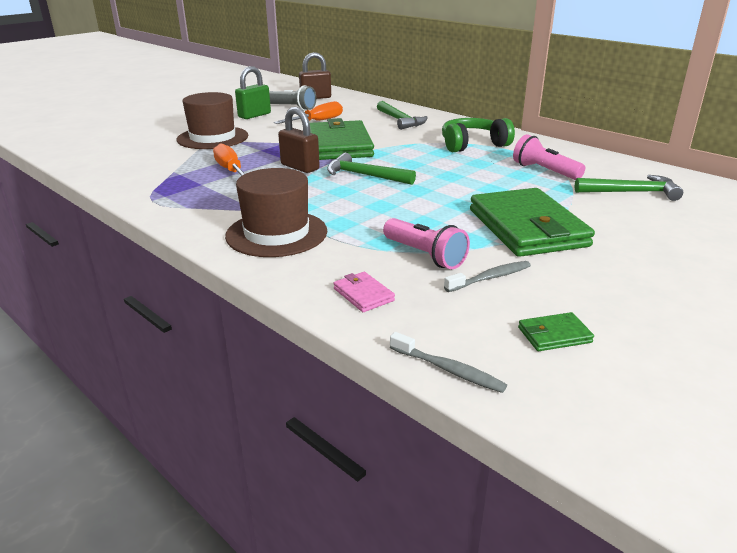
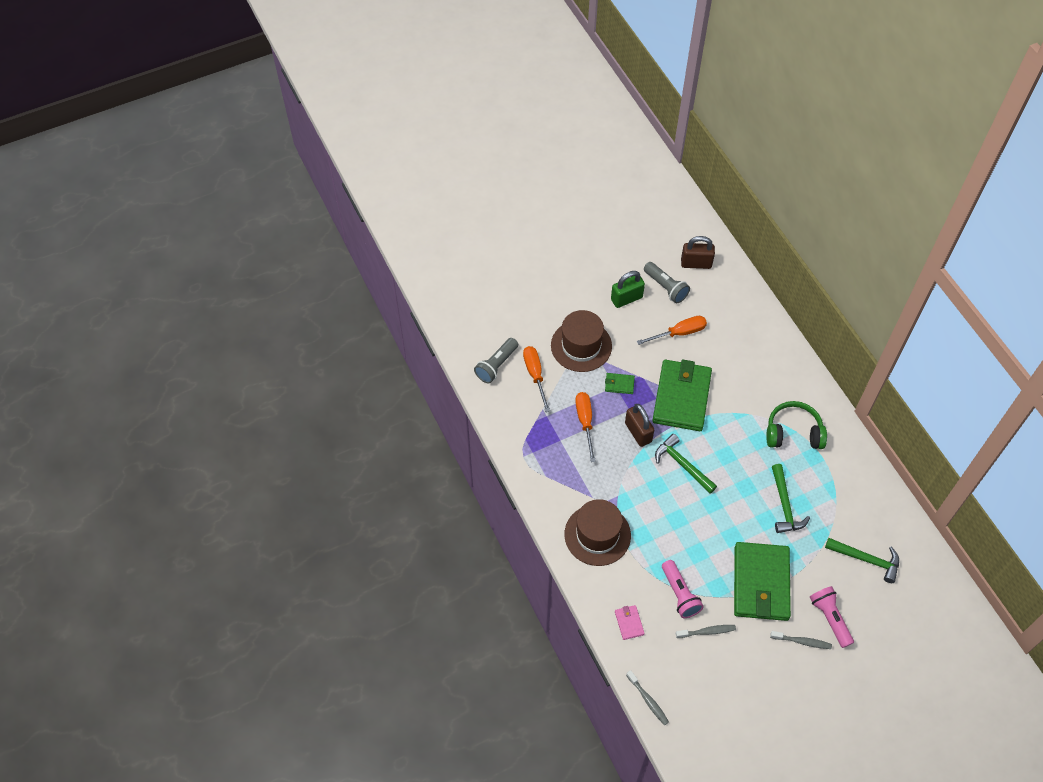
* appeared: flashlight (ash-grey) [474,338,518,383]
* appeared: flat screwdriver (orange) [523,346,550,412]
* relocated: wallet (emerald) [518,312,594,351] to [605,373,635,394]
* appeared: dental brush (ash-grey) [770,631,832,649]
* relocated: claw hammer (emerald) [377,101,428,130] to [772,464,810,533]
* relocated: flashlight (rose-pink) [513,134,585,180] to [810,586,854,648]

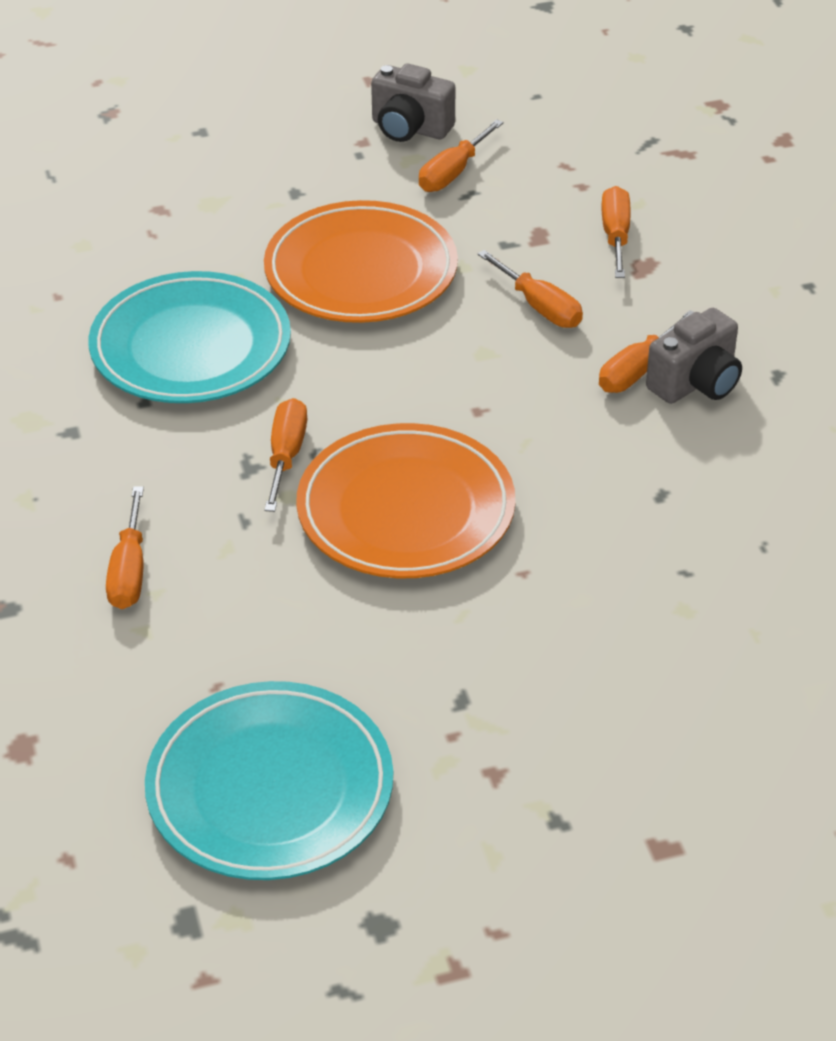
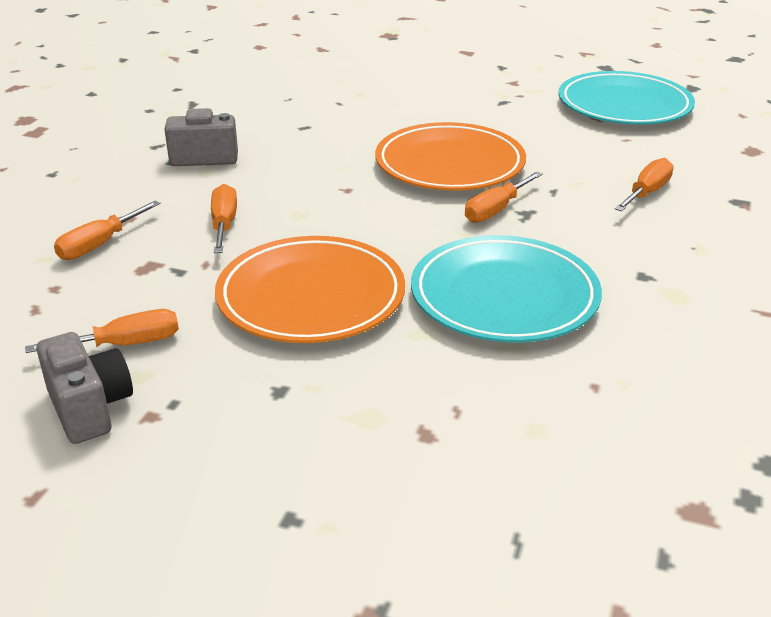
* missing: flat screwdriver (orange) [599,310,694,393]

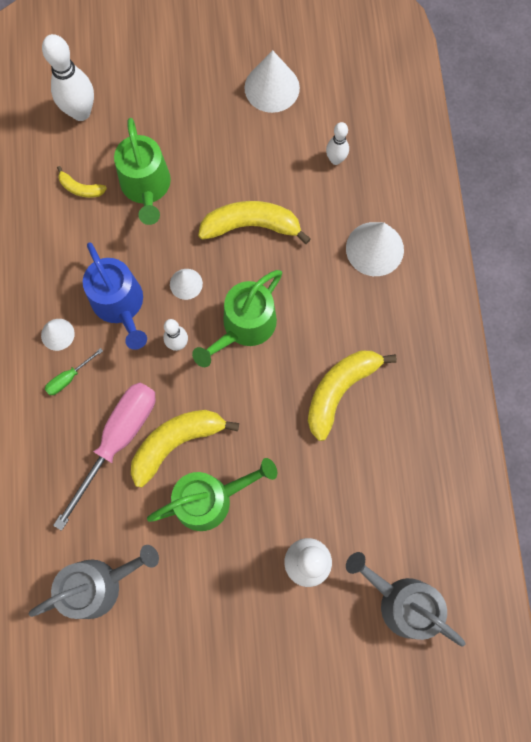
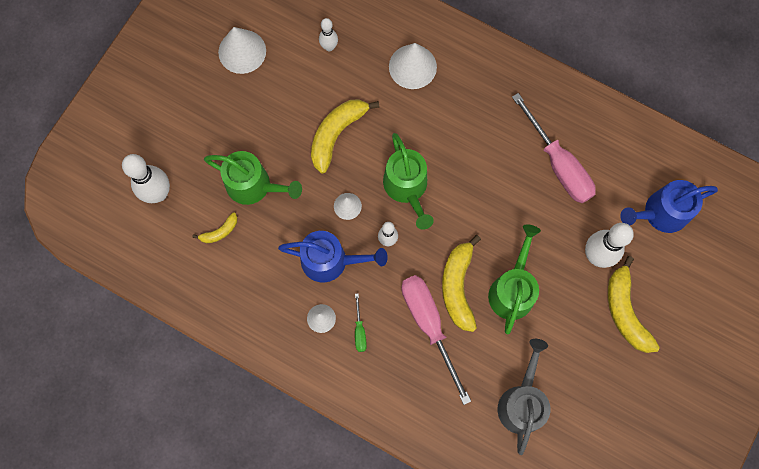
* appeared: flat screwdriver (rose-pink) [512,93,596,203]
* relocated: banana (yellow) [308,351,397,441] to [608,256,660,353]
* colour: watering can (ash-grey) [346,552,465,647] to watering can (cobalt) [620,180,718,233]

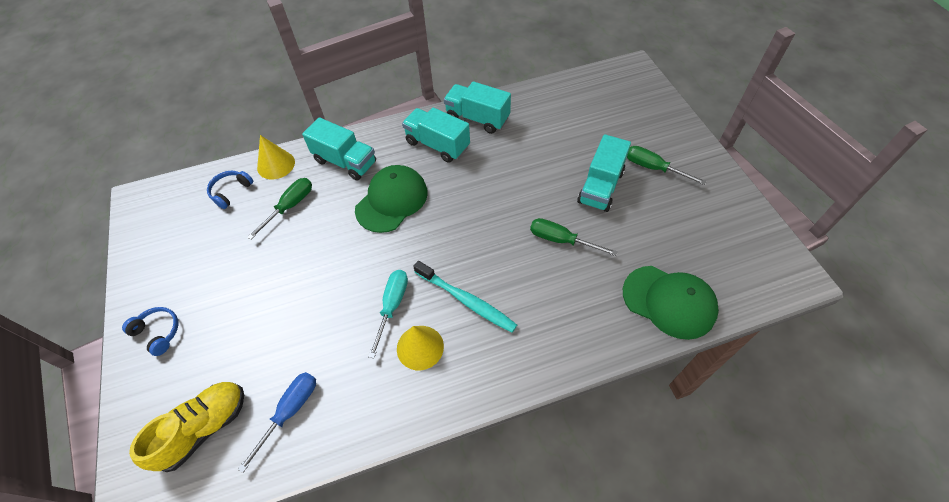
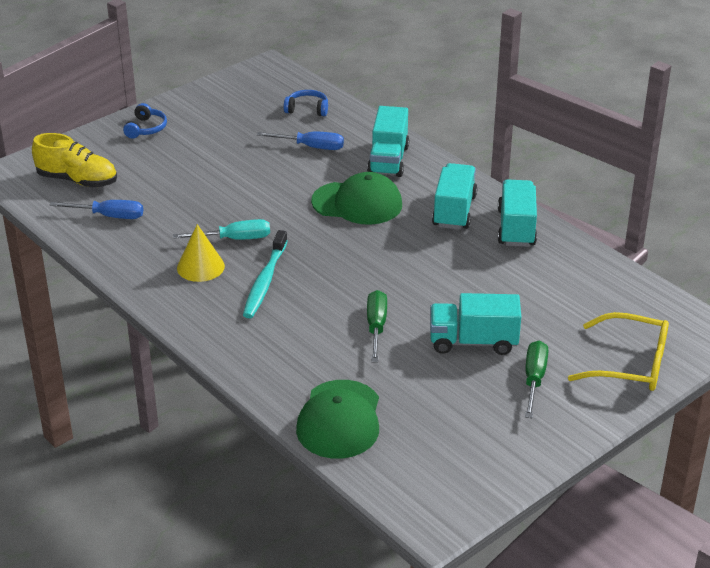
* colour: flat screwdriver (emerald) [247,178,312,240] to flat screwdriver (cobalt) [257,132,344,150]
* appeared: spectacles (yellow) [568,312,669,391]
* missing: cone shape (yellow) [257,135,295,179]

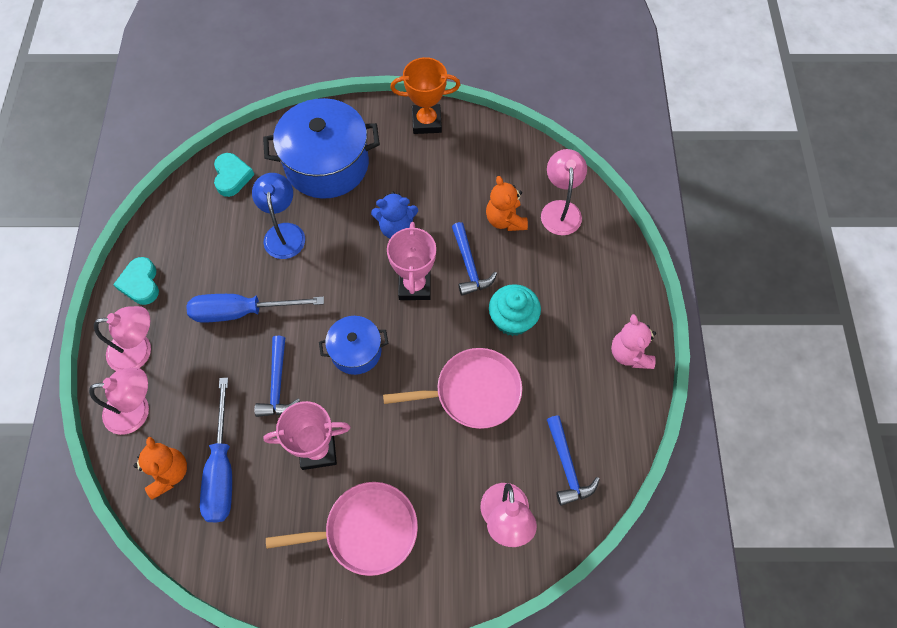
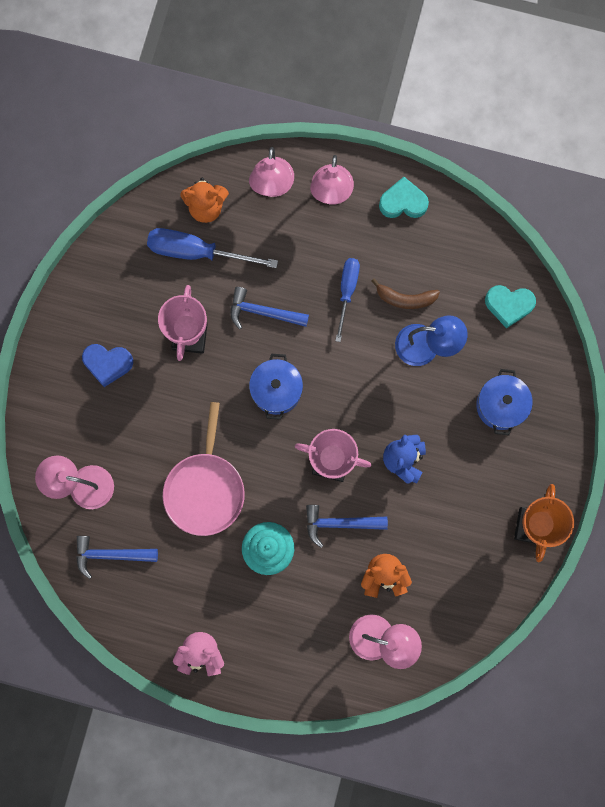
* exchanged: pan (rose-pink) [266,482,418,576] to heart (cobalt) [82,344,133,387]
* size: flat screwdriver (cobalt) [186,294,324,323] = [335,258,360,342] x0.65
* appeared: banana (dark brown) [371,278,440,309]
* size: cooking pot (cobalt) [263,98,380,199] = [476,369,533,435] x0.54

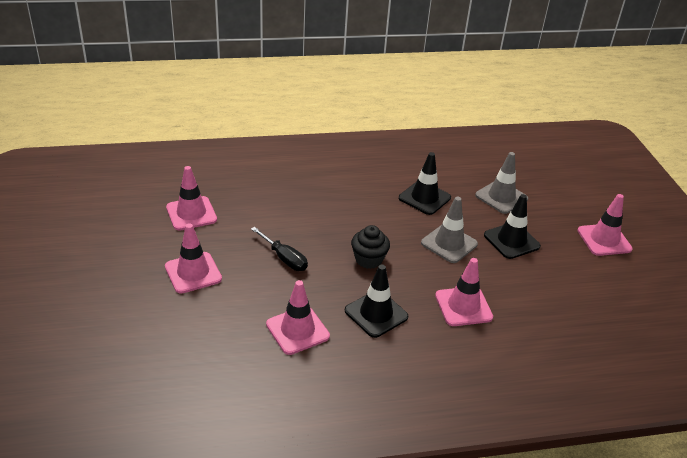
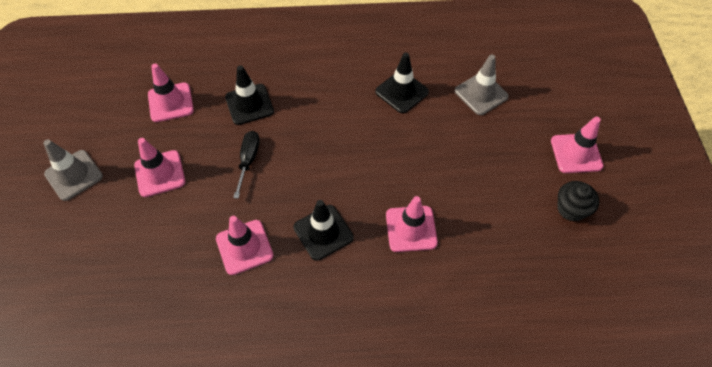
* relocated: road cone (ash-grey) [421,197,478,263] to [43,139,103,201]
* relocated: road cone (jet-black) [484,194,541,259] to [225,65,274,125]
* spun: flat screwdriver (jet-black) [251,227,308,271] = [233,131,260,199] 135 degrees counterclockwise
* relocated: muffin (jet-black) [351,225,390,269] to [557,181,599,222]

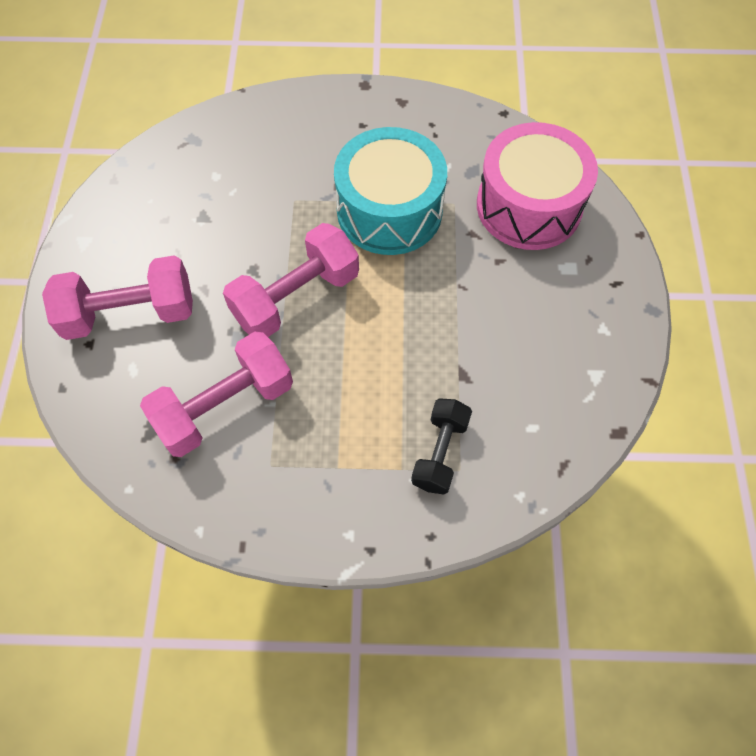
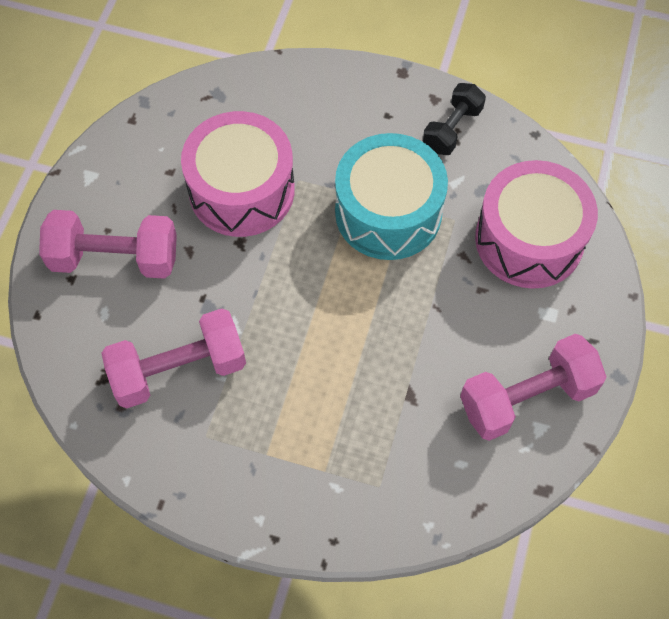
* appeared: snare drum (rose-pink) [181,111,295,237]
* relocated: free weight (jet-black) [411,398,472,495] to [423,83,486,155]
* relocated: free weight (rose-pink) [223,223,359,337] to [460,334,607,441]

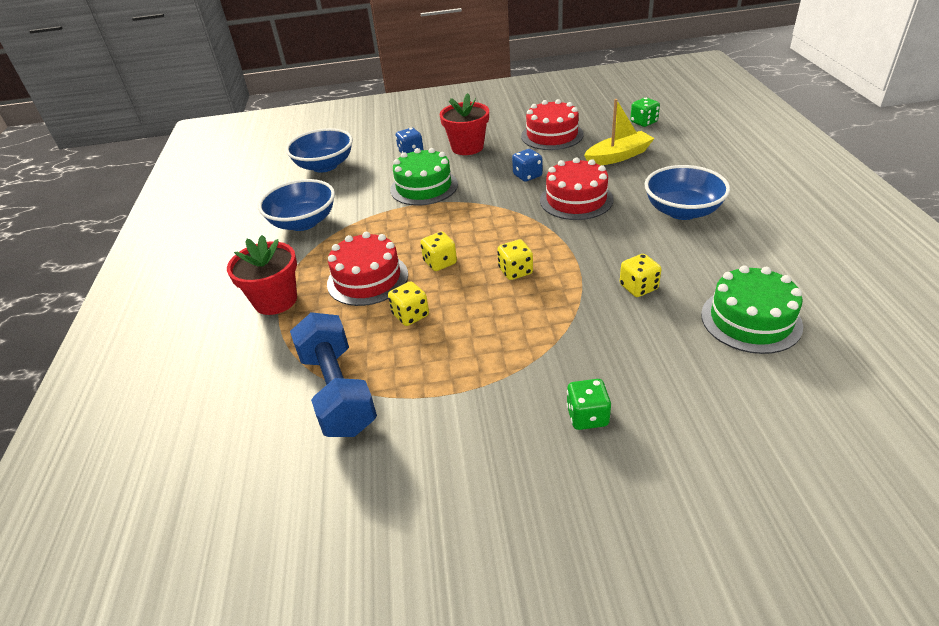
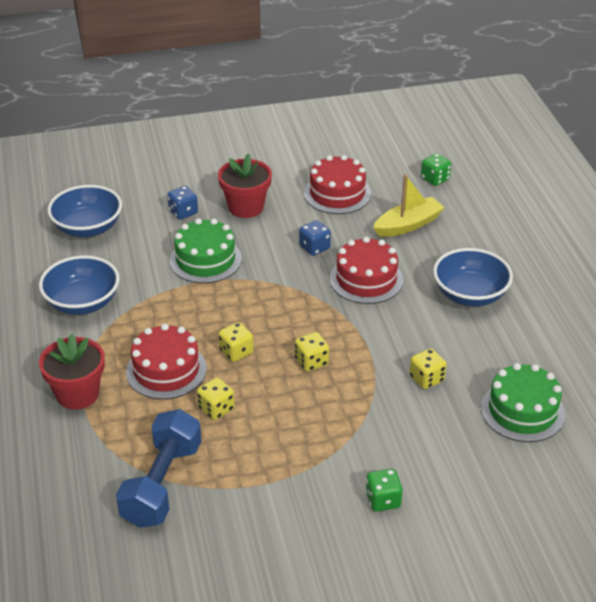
* spun: free weight (cobalt) [290,312,377,437] = [116,409,202,528] 45 degrees clockwise

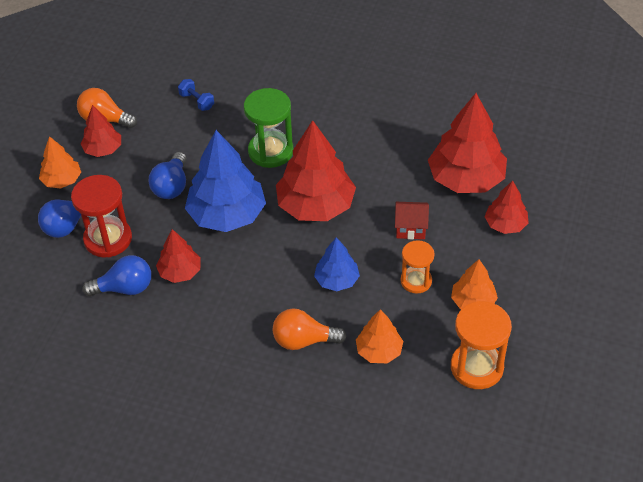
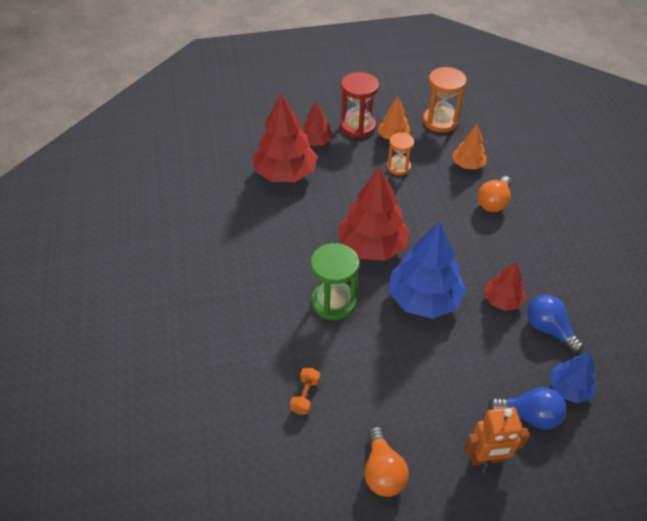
* colour: free weight (cobalt) [178,79,214,111] to free weight (orange) [290,368,320,415]
* relocated: hourglass (scarlet) [71,175,132,258] to [340,72,379,138]
* exchanged: toy tree (orange) [39,136,81,188] to robot (orange) [464,407,530,465]
* spun: bulb (orange) [273,309,346,350] = [478,176,511,212] 60 degrees clockwise
* relocated: toy tree (cobalt) [314,237,360,291] to [550,353,597,403]
* missing: toy tree (scarlet) [80,105,121,157]
* missing: bulb (cobalt) [149,152,187,199]
* missing: toy house (scarlet) [395,202,429,239]

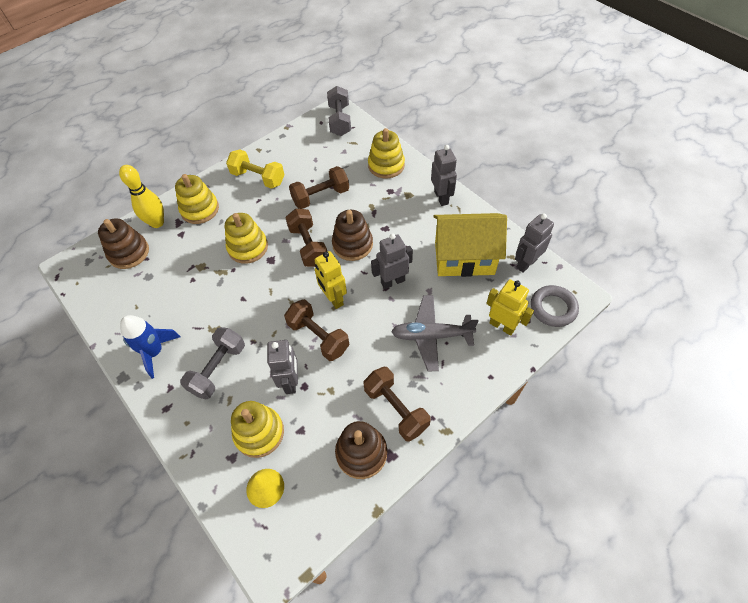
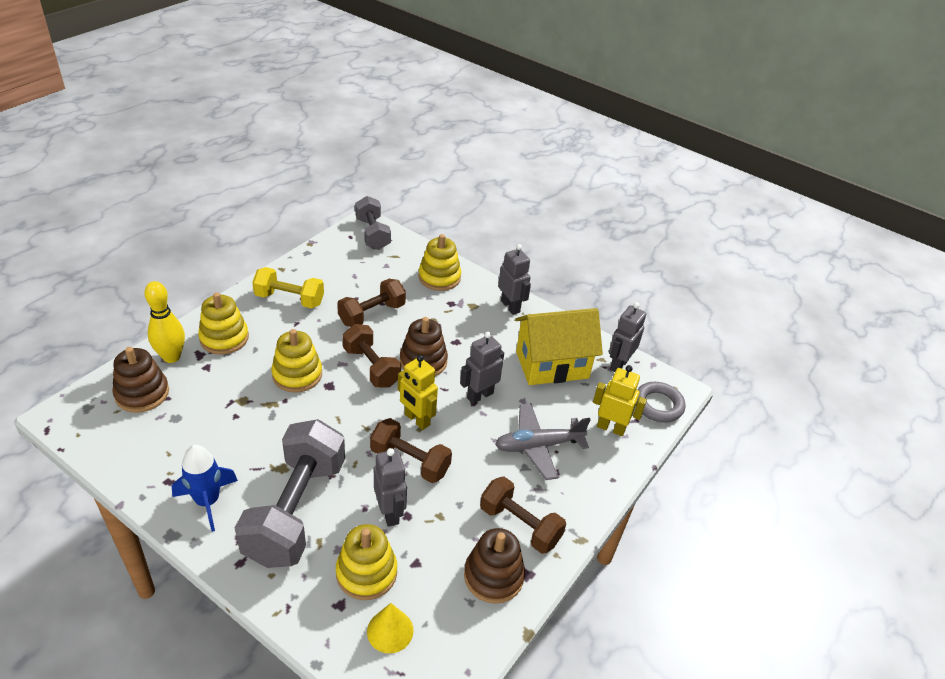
* size: free weight (ash-grey) [180,327,245,400] = [235,419,345,568] x1.68

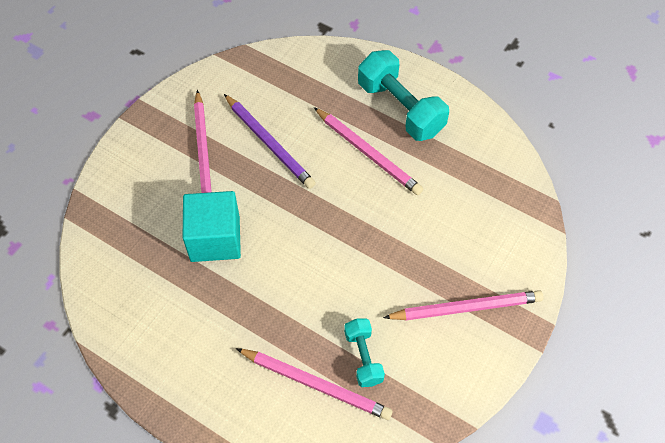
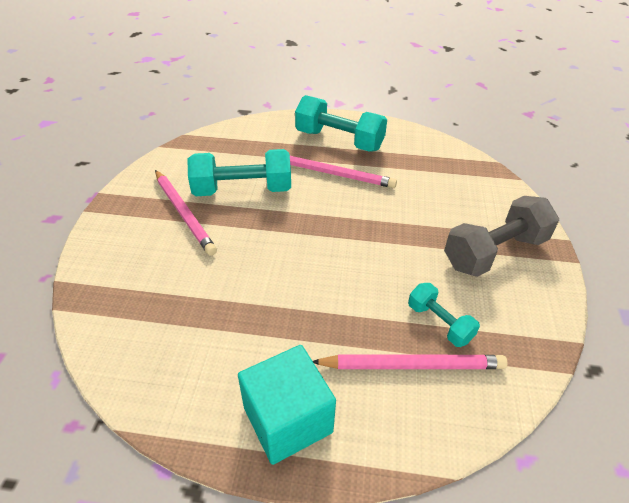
* exchanged: pencil (violet) [224,94,316,189] to free weight (teal) [187,149,291,196]
* relocated: solid cube (teal) [183,191,241,262] to [238,345,336,465]
* exchanged: pencil (rose-pink) [383,290,543,320] to free weight (ash-grey) [444,196,559,277]

